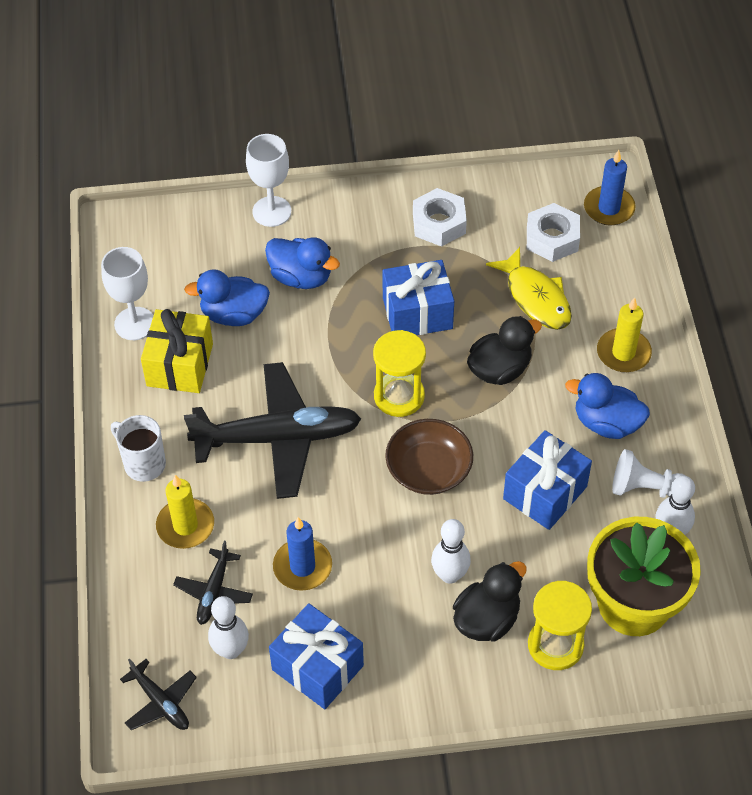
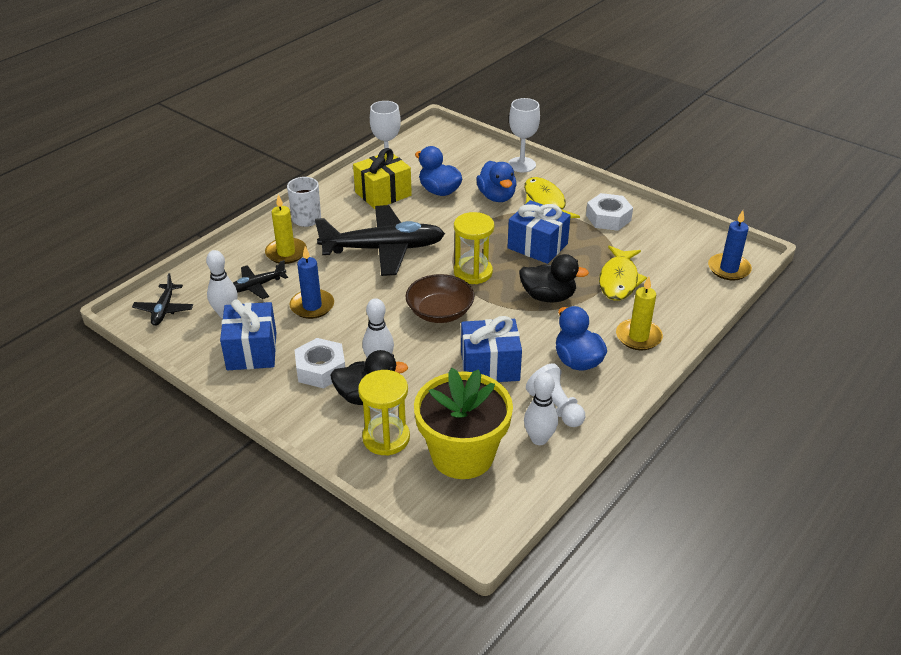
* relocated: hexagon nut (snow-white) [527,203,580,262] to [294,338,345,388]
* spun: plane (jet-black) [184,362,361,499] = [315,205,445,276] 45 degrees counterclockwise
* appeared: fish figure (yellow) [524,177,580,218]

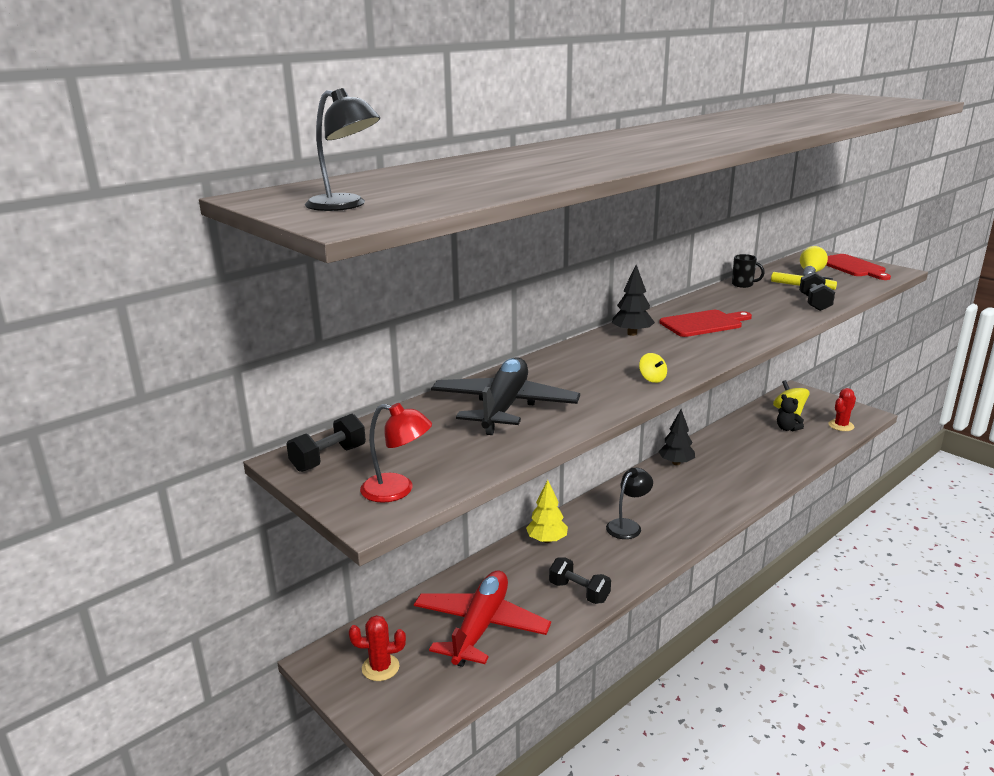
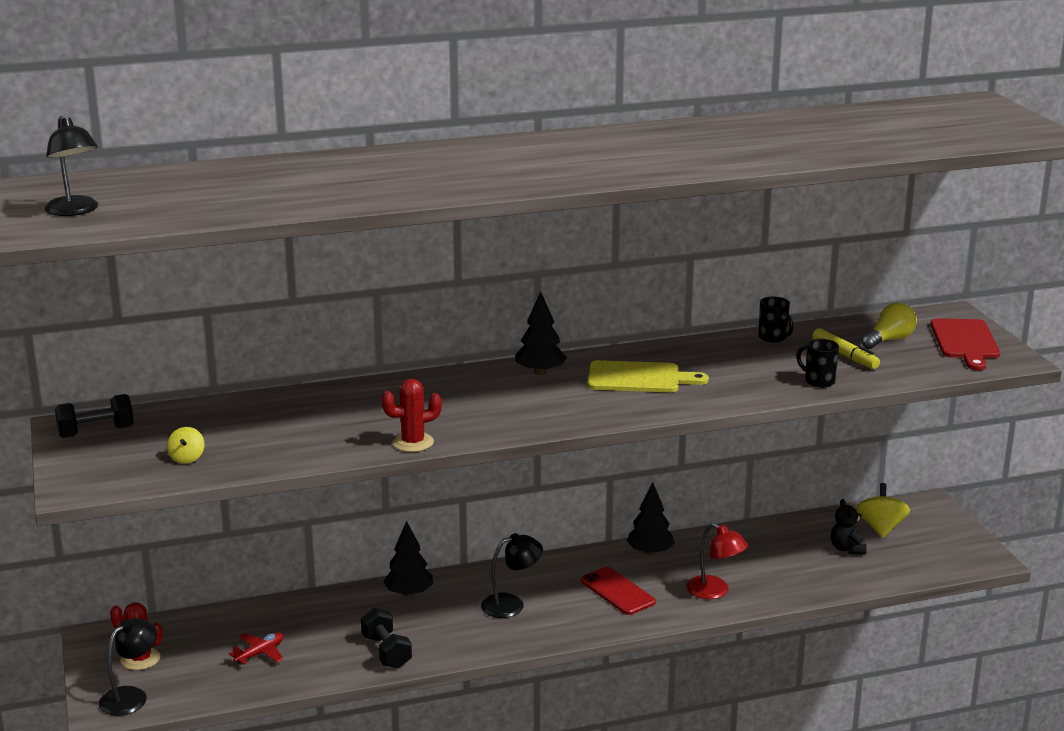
* appeared: reading lamp (jet-black) [99,618,157,716]
* relocated: spinning top (yellow) [639,353,667,383] to [167,427,205,464]
* size: plane (scarlet) [414,570,551,667] = [229,633,284,665] x0.41
* relocated: cactus (scarlet) [828,388,856,431] to [381,379,442,452]
* colour: toy tree (yellow) [526,480,568,543] to toy tree (jet-black) [383,521,433,597]
* appeared: phone (scarlet) [581,567,656,615]
* colour: bread board (scarlet) [660,310,752,337] to bread board (yellow) [588,360,709,392]
* relocated: reading lamp (scarlet) [360,403,432,503] to [687,523,748,599]
* exchanged: free weight (jet-black) [799,272,835,311] to mug (jet-black) [796,339,839,388]
* missing: plane (jet-black) [431,357,580,435]

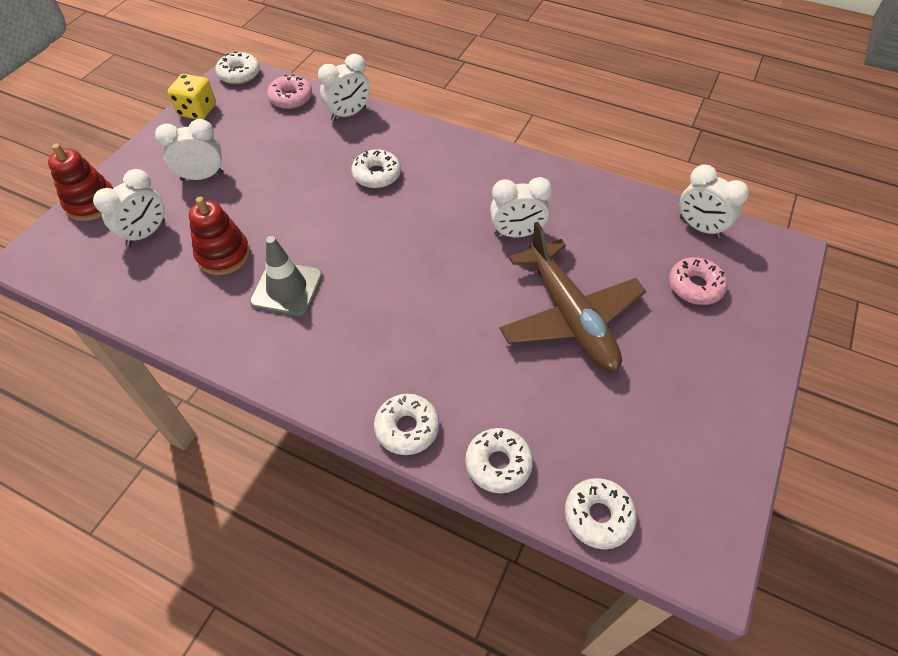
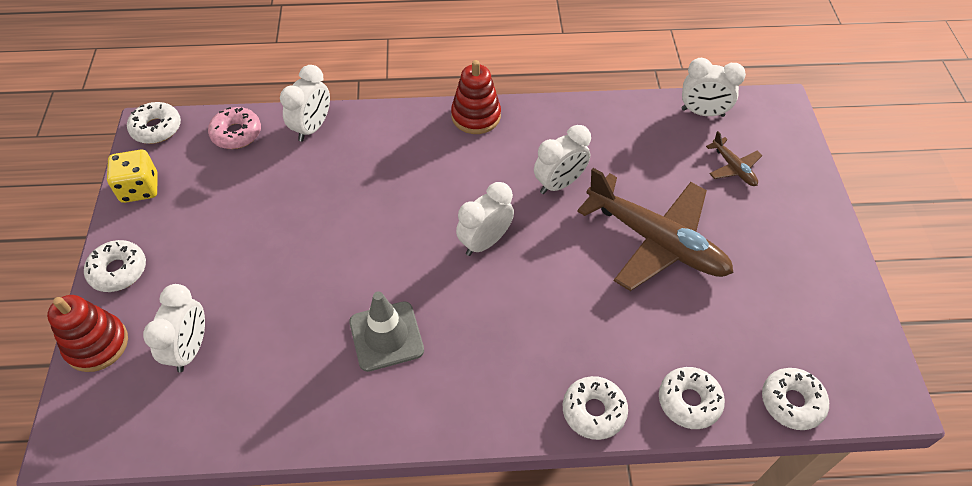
* relocated: glazed donut (snow-white) [351,149,401,188] to [84,240,146,292]
* relocated: stacking toy (scarlet) [189,197,250,275] to [451,60,501,134]
* relocated: alarm clock (snow-white) [155,119,224,181] to [456,182,514,256]
* exchanged: glazed donut (rose-pink) [669,257,728,305] to plane (dark brown) [706,131,762,186]

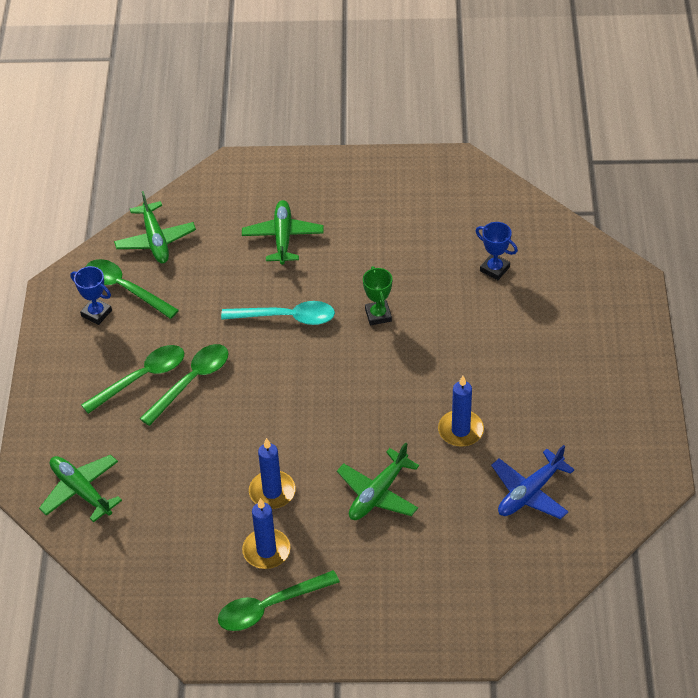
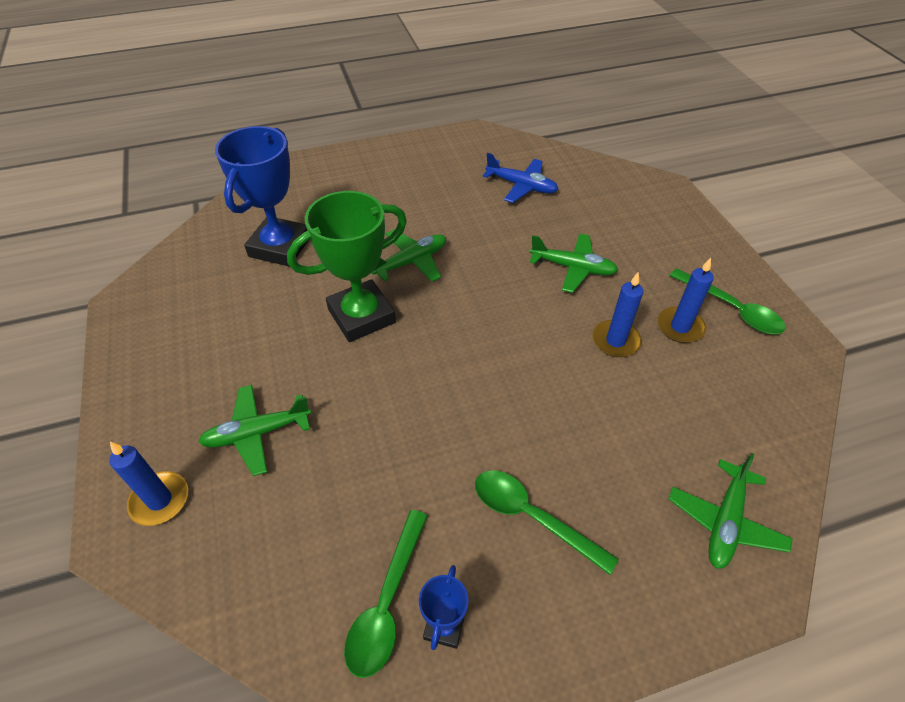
* relocated: candle (cobalt) [438,376,484,447] to [109,442,188,526]
* size: prize cup (cobalt) [476,222,518,280] = [215,126,309,267] x2.13
* size: prize cup (emerald) [363,266,392,326] = [287,191,407,342] x2.13
* relocated: plane (emerald) [114,191,196,263] to [371,230,446,282]
* missing: teaspoon (emerald) [139,344,229,426]
* missing: teaspoon (teal) [221,301,335,325]

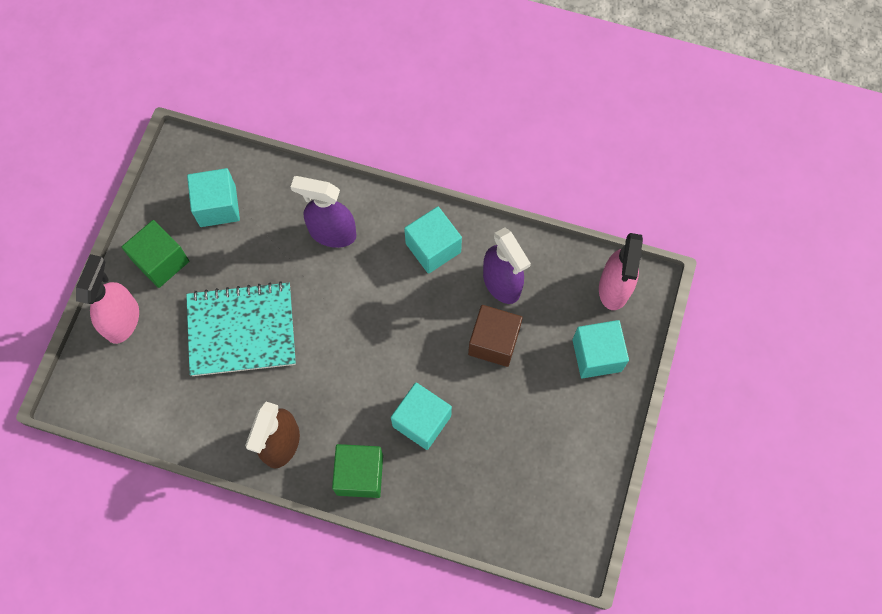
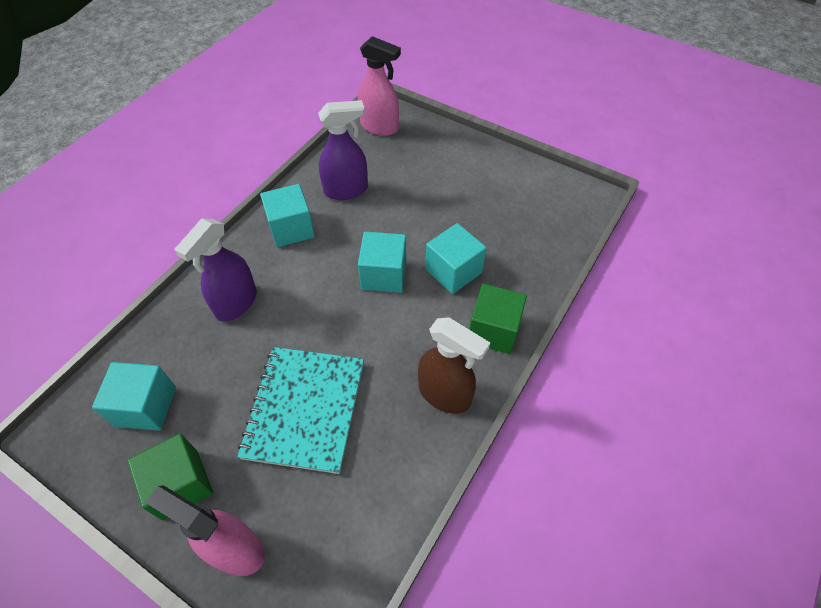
* relocated: solid cube (teal) [572,320,629,378] to [358,232,406,293]
* missing: solid cube (dark brown) [468,305,523,367]

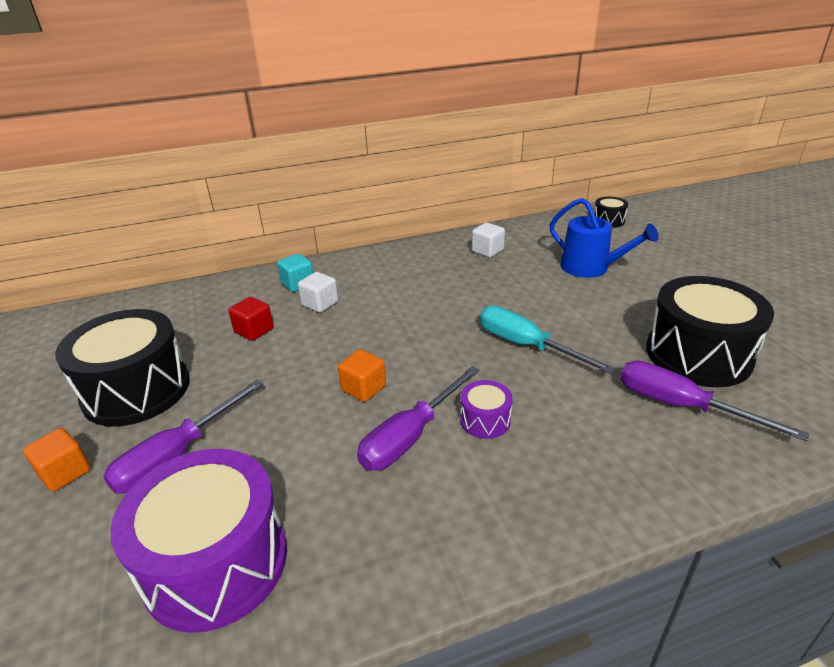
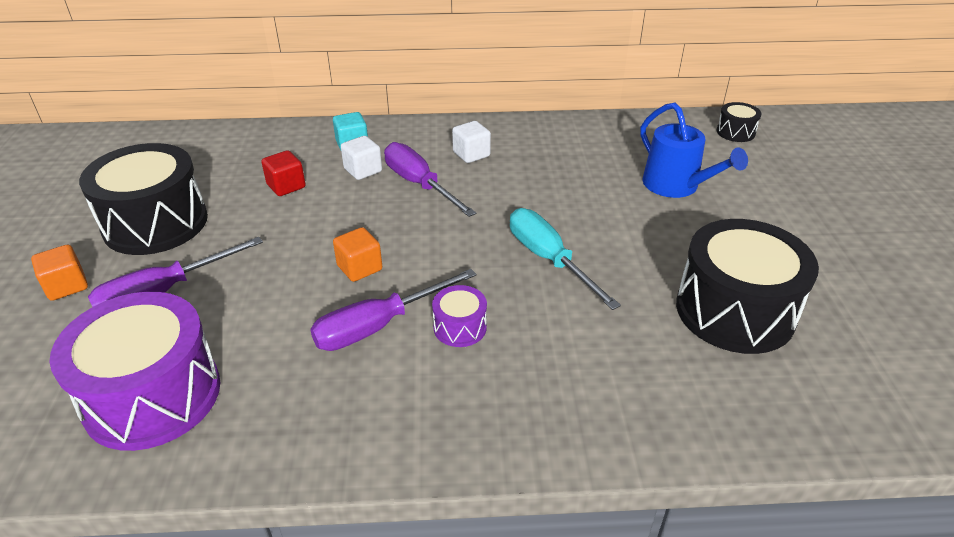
* relocated: flat screwdriver (violet) [620,361,809,441] to [384,142,476,217]
* relocated: solid cube (snow-white) [472,223,505,258] to [452,121,491,163]

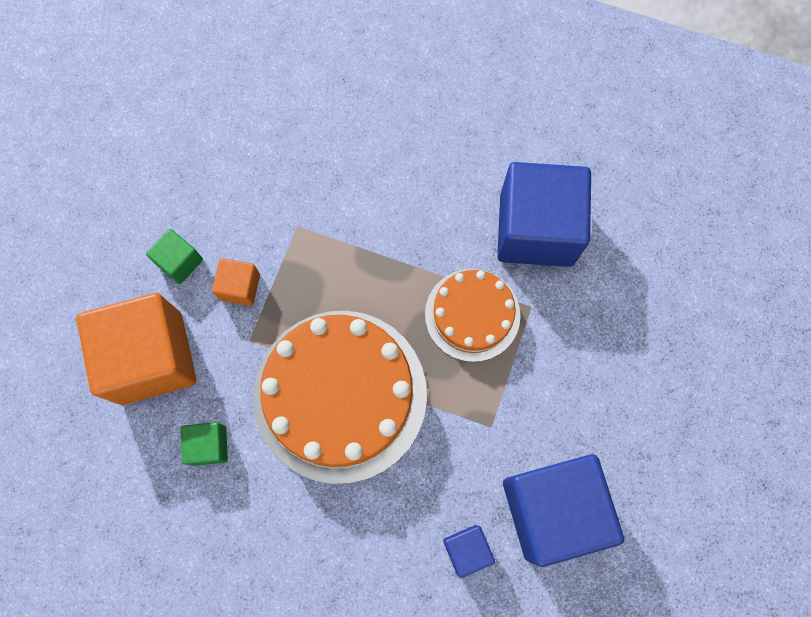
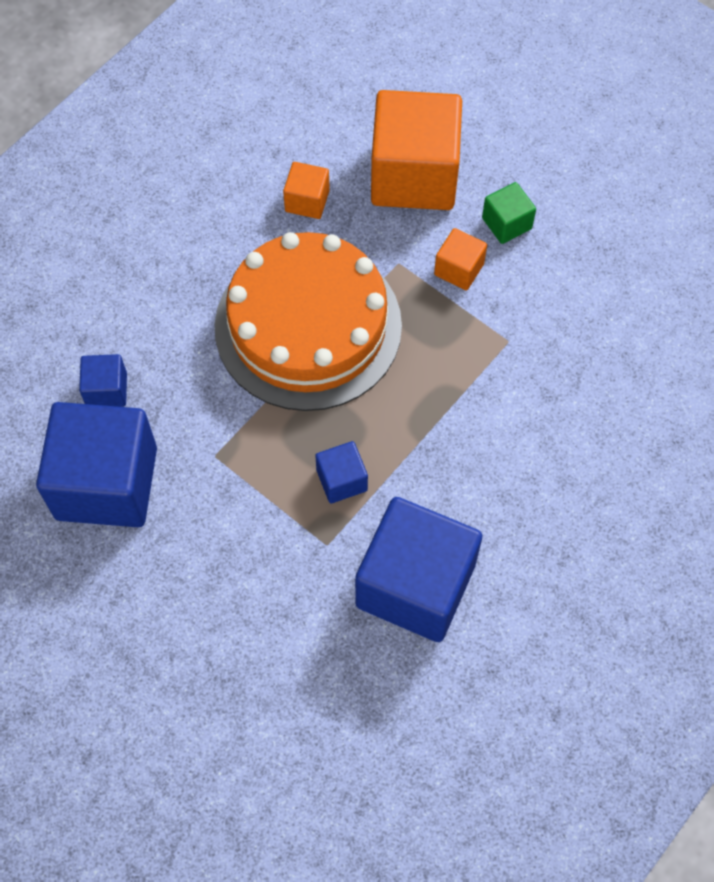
* colour: solid cube (emerald) [181,422,228,466] to solid cube (orange) [283,162,330,219]
* exchanged: layer cake (orange) [425,269,521,362] to solid cube (cobalt) [315,441,368,503]

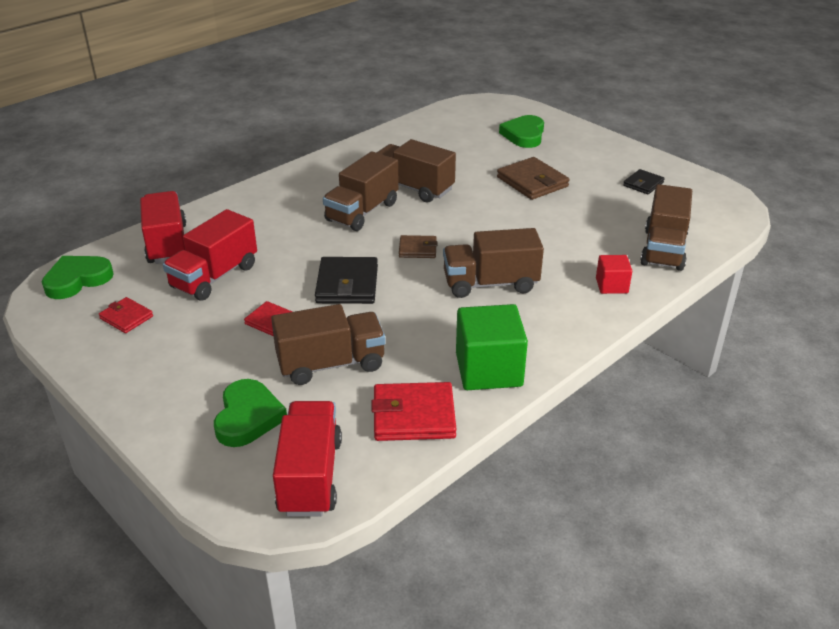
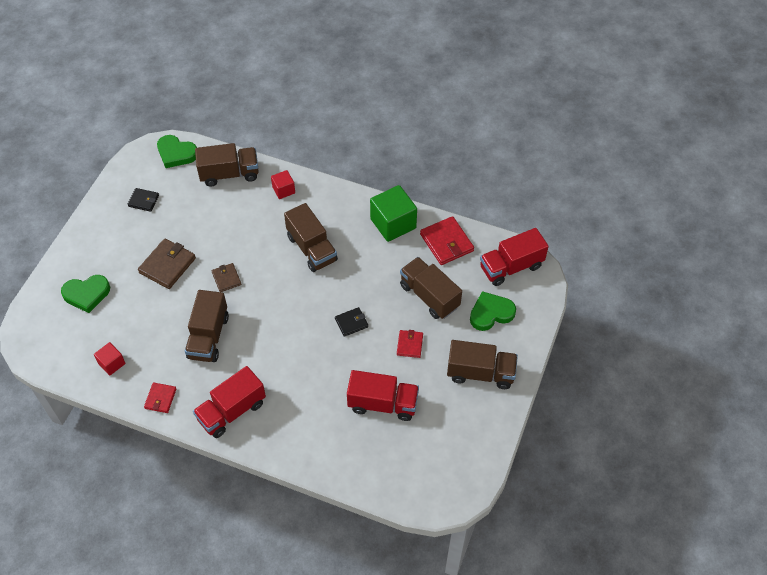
* appeared: solid cube (scarlet) [94,342,126,375]
* relocated: wallet (scarlet) [99,297,153,333] to [144,382,176,413]
* relocated: heart (emerald) [42,256,114,299] to [157,135,197,168]
* relocated: truck (scarlet) [140,191,186,264] to [193,366,266,438]
* relocated: wallet (dark brown) [399,235,437,258] to [212,263,241,292]
* size: wallet (jet-black) [315,257,378,304] = [335,307,368,337] x0.59
* relocated: truck (dark brown) [323,151,399,231] to [447,340,518,389]

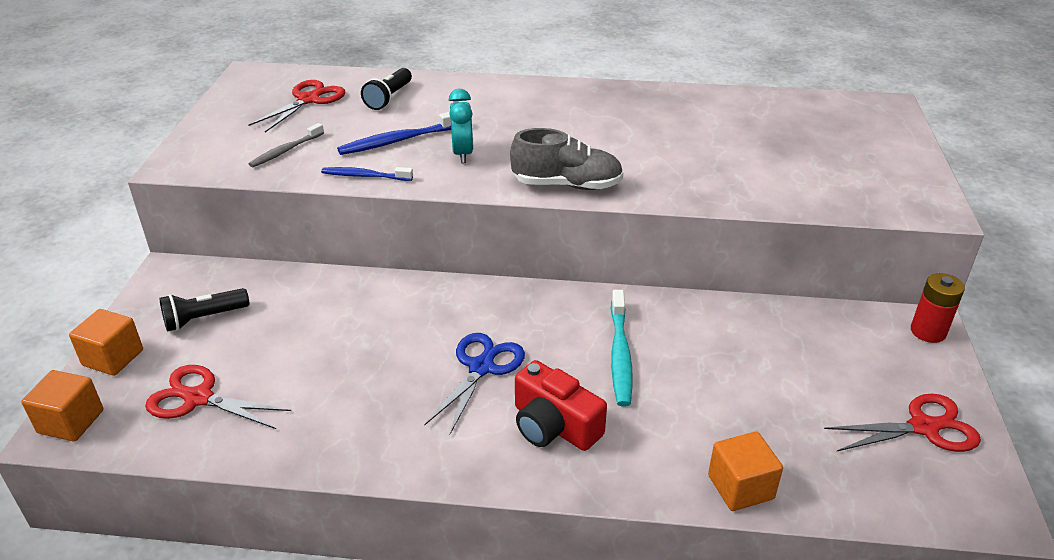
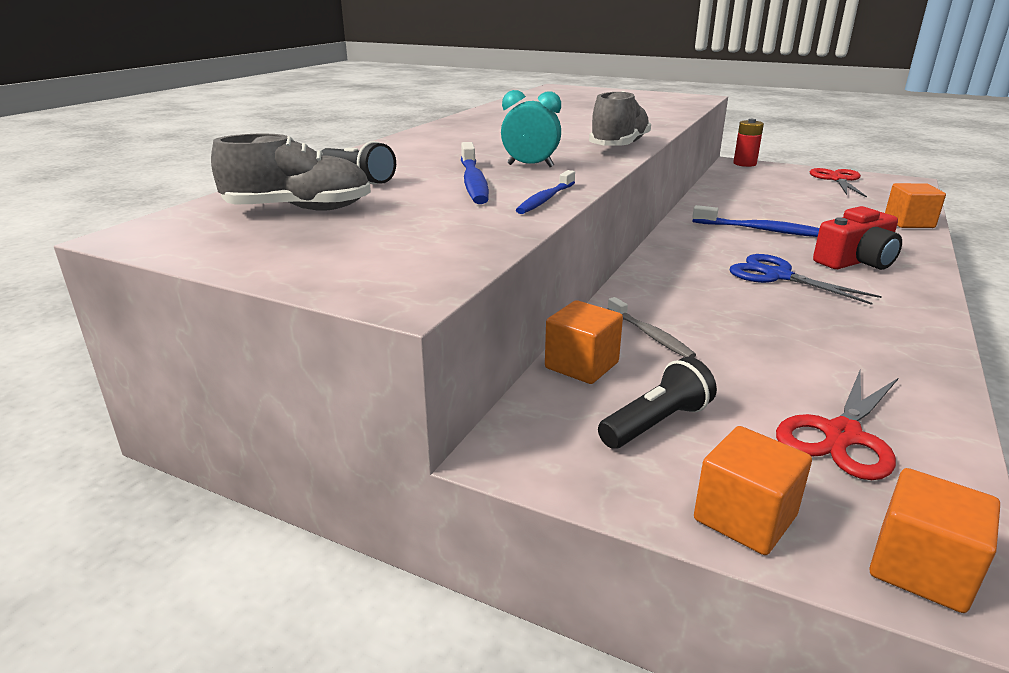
* exchanged: pair of scissors (scarlet) [248,80,345,132] to shoe (ash-grey) [211,134,371,211]
* appeared: solid cube (orange) [545,300,623,384]
* spun: flashlight (jet-black) [159,288,249,331] = [598,357,717,449] 120 degrees counterclockwise
* relocated: dental brush (ash-grey) [249,123,324,167] to [608,297,696,358]
* colour: dental brush (teal) [611,290,633,407] to dental brush (cobalt) [692,205,820,237]

